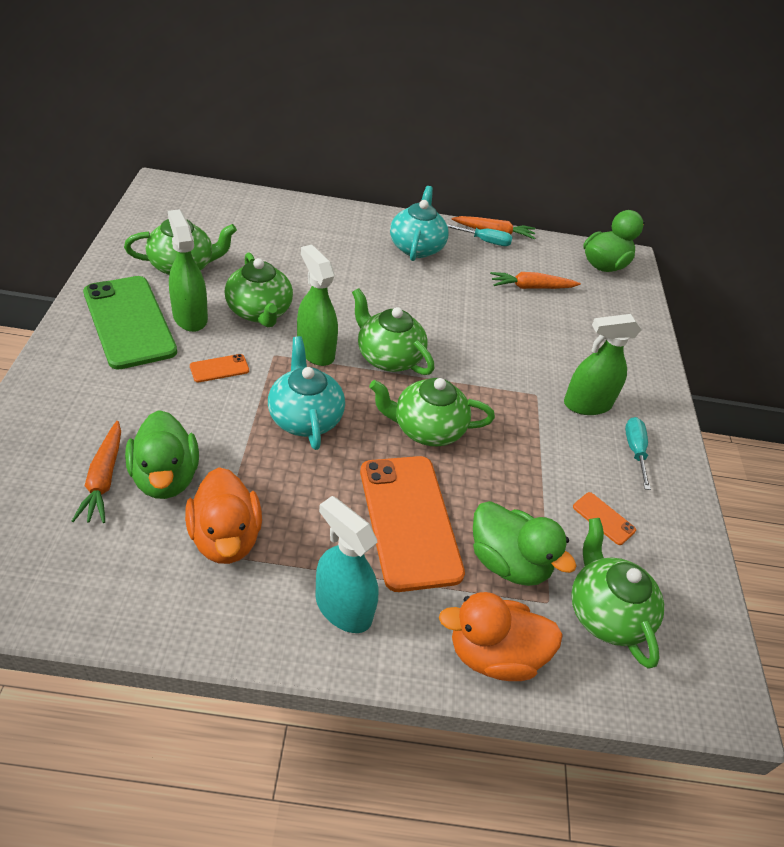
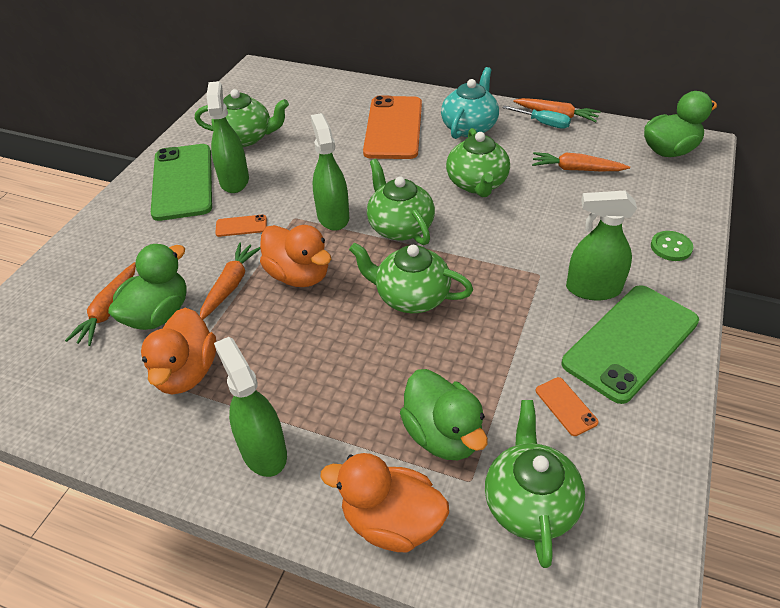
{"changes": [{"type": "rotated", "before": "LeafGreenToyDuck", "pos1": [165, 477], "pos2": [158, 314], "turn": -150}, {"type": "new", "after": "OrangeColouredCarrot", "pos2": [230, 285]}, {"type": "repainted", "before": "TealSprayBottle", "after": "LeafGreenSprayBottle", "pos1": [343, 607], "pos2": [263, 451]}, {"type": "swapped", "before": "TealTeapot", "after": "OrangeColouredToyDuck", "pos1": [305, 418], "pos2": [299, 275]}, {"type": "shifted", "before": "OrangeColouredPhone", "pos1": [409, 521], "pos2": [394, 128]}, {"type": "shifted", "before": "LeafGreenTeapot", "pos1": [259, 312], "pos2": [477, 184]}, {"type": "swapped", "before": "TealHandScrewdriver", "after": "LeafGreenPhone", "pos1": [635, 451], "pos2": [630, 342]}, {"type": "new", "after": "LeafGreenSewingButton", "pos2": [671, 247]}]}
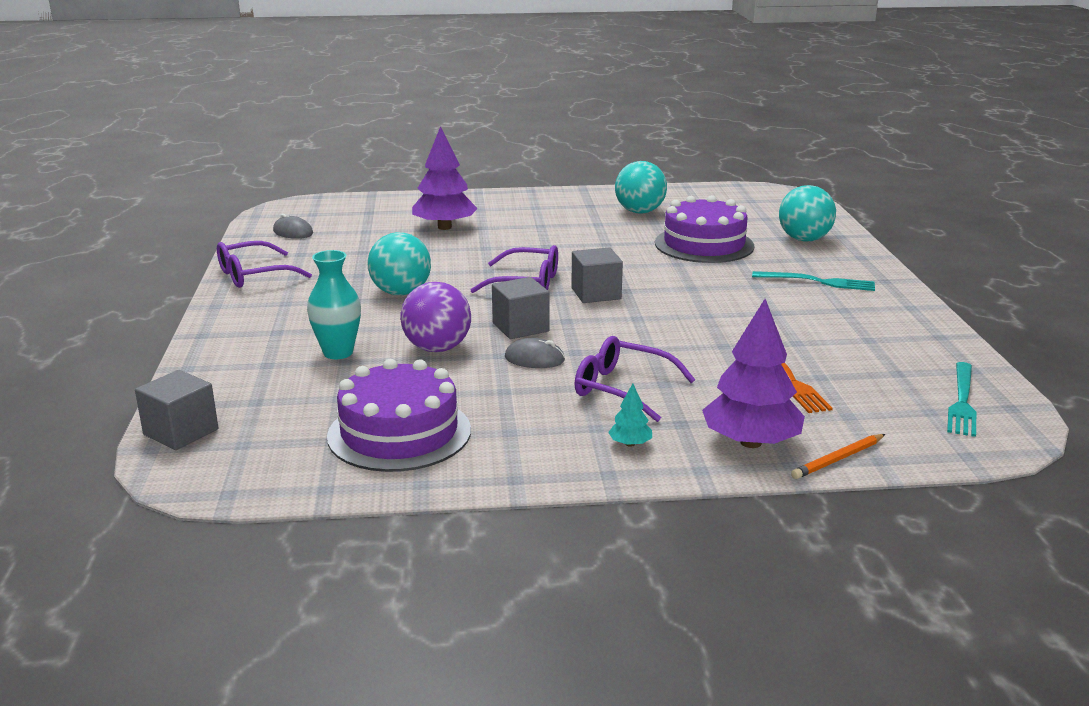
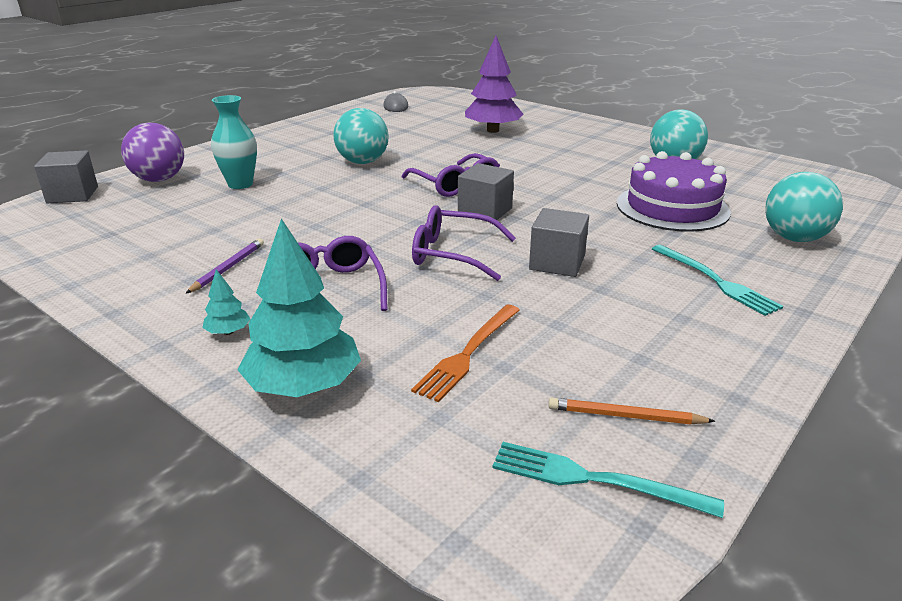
{"changes": [{"type": "shifted", "before": "PurpleBall", "pos1": [437, 348], "pos2": [159, 179]}, {"type": "new", "after": "PurplePencil", "pos2": [228, 268]}, {"type": "repainted", "before": "PurpleFirTree", "after": "TealFirTree", "pos1": [751, 442], "pos2": [304, 386]}, {"type": "shifted", "before": "PurpleGlasses", "pos1": [254, 275], "pos2": [453, 254]}, {"type": "rotated", "before": "TealFork", "pos1": [962, 401], "pos2": [595, 480], "turn": 45}, {"type": "shifted", "before": "AshGreySolidCube", "pos1": [520, 327], "pos2": [557, 263]}, {"type": "shifted", "before": "OrangeColouredPencil", "pos1": [838, 459], "pos2": [625, 416]}, {"type": "gone", "before": "PurpleLayerCake", "pos1": [399, 433]}, {"type": "gone", "before": "AshGreyPcMouse", "pos1": [534, 359]}]}
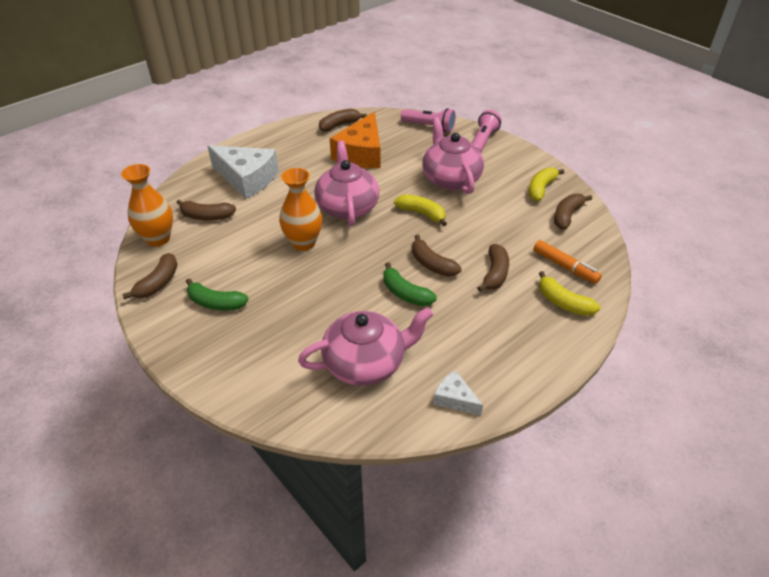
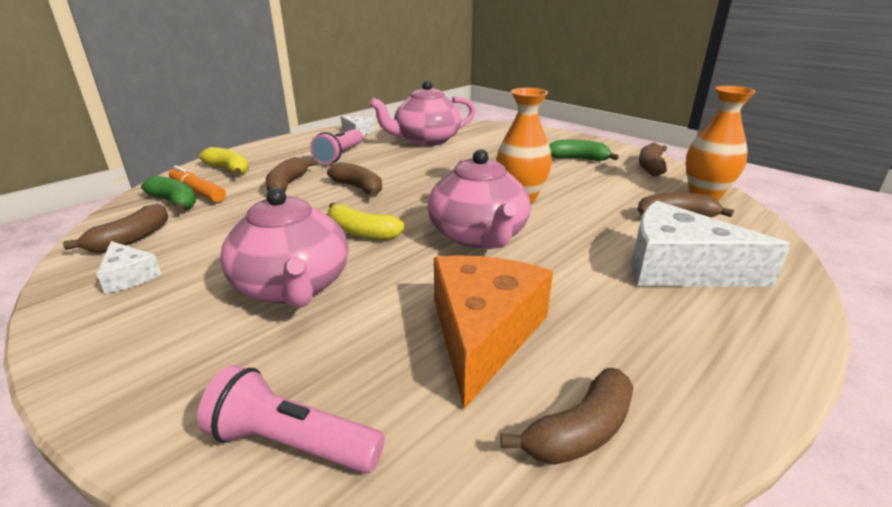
{"changes": [{"type": "swapped", "before": "BrightYellowBananaFruit", "after": "SnowWhitePieceOfCheese", "pos1": [541, 189], "pos2": [129, 276]}, {"type": "shifted", "before": "LeafGreenBananaFruit", "pos1": [405, 293], "pos2": [175, 202]}, {"type": "shifted", "before": "RosyFlashlight", "pos1": [483, 141], "pos2": [340, 155]}]}
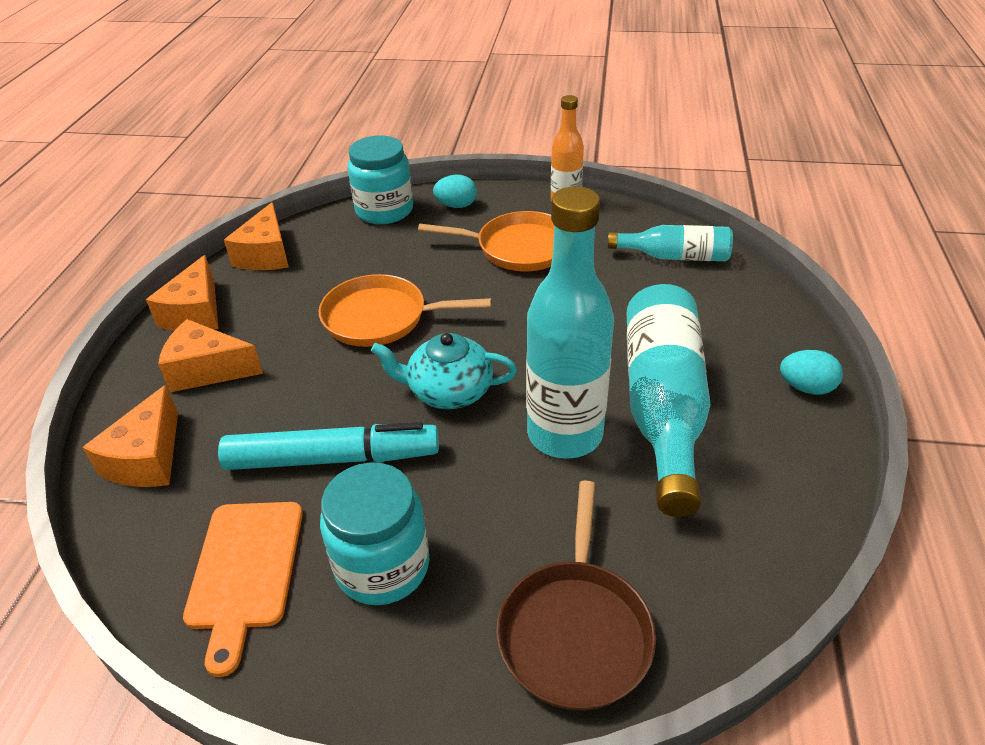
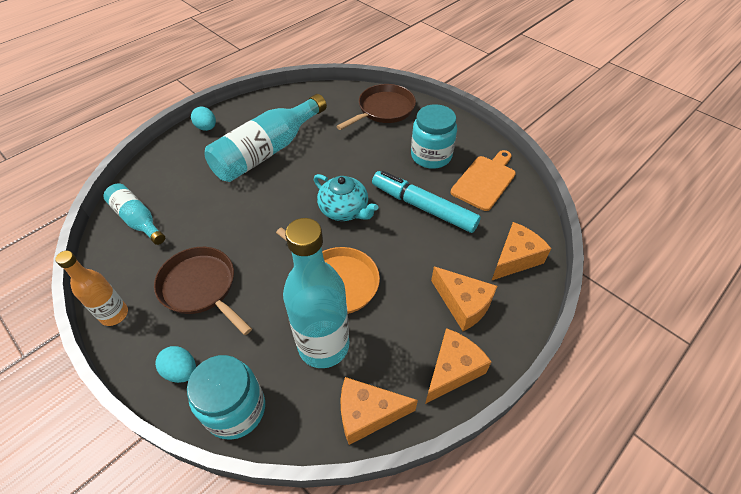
{"changes": [{"type": "repainted", "before": "OrangeColouredFryingPan", "after": "DarkBrownFryingPan", "pos1": [519, 248], "pos2": [200, 287]}, {"type": "shifted", "before": "TealFlask", "pos1": [564, 434], "pos2": [323, 345]}, {"type": "rotated", "before": "OrangeColouredPieceOfCheese", "pos1": [266, 254], "pos2": [367, 414], "turn": -135}]}
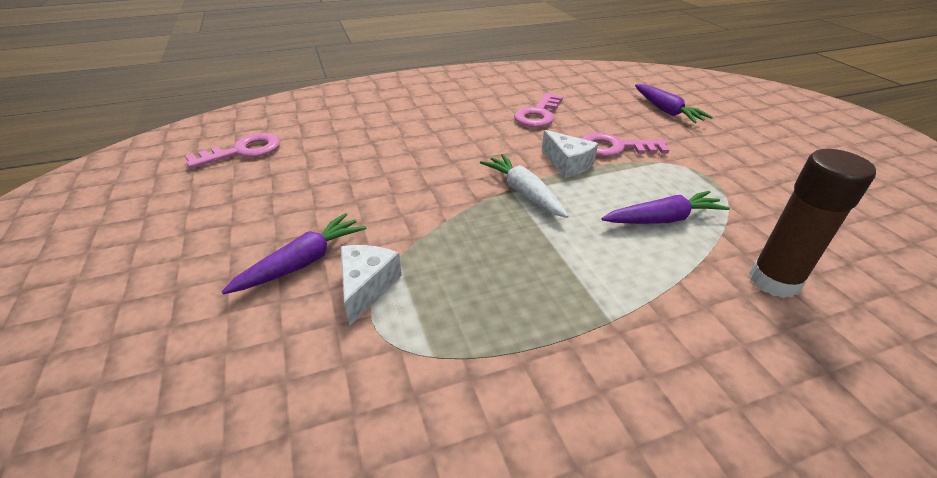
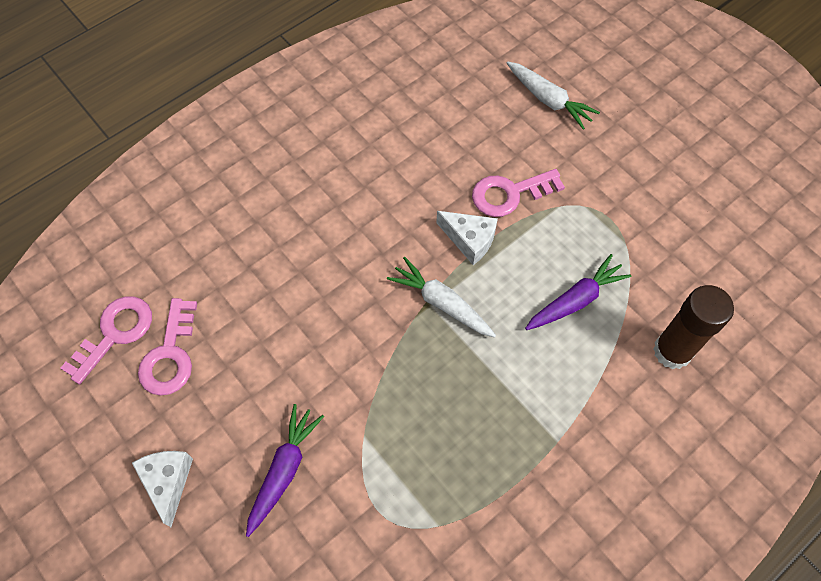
{"changes": [{"type": "shifted", "before": "SnowWhitePieceOfCheese", "pos1": [366, 287], "pos2": [168, 482]}, {"type": "shifted", "before": "RosyKey", "pos1": [538, 114], "pos2": [170, 355]}, {"type": "repainted", "before": "PurpleCarrot", "after": "SnowWhiteCarrot", "pos1": [666, 111], "pos2": [548, 100]}]}
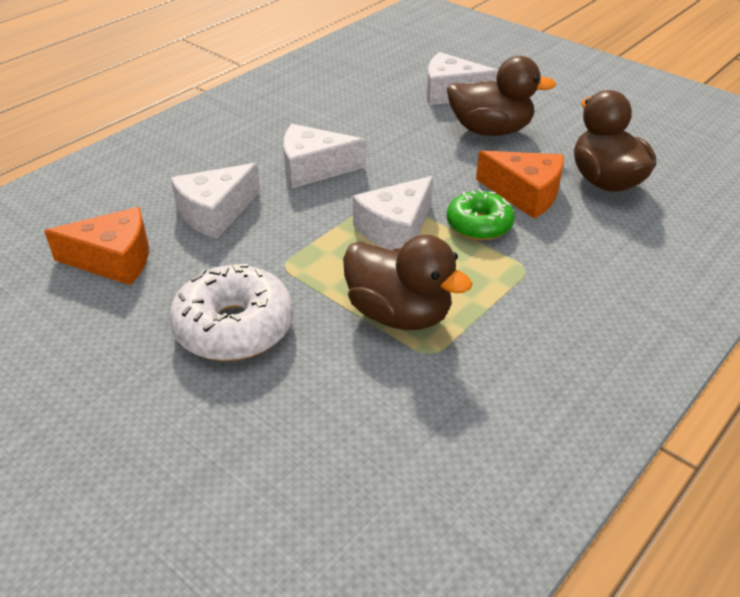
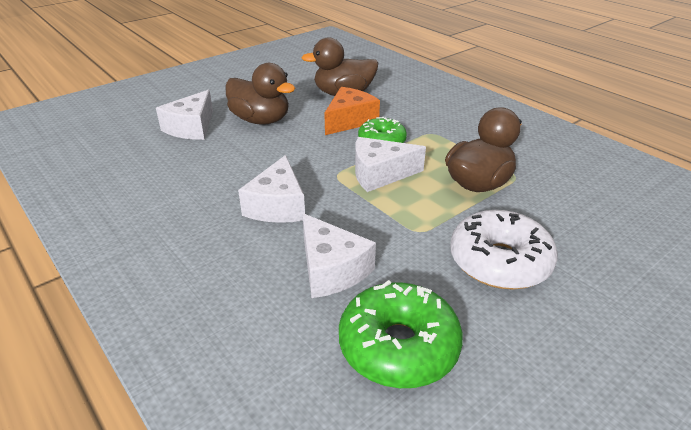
{"changes": [{"type": "rotated", "before": "DarkBrownToyDuck", "pos1": [490, 130], "pos2": [261, 120], "turn": 105}, {"type": "swapped", "before": "OrangeColouredPieceOfCheese", "after": "LeafGreenDonut", "pos1": [114, 260], "pos2": [398, 346]}, {"type": "rotated", "before": "SnowWhitePieceOfCheese", "pos1": [396, 229], "pos2": [380, 174], "turn": 120}]}
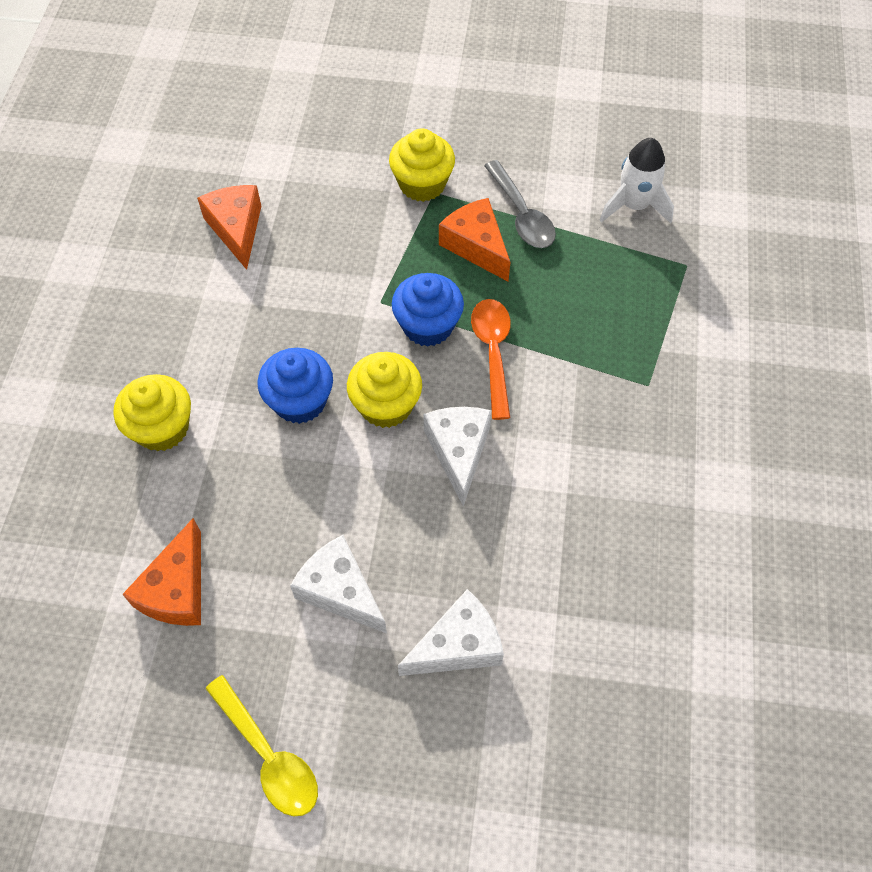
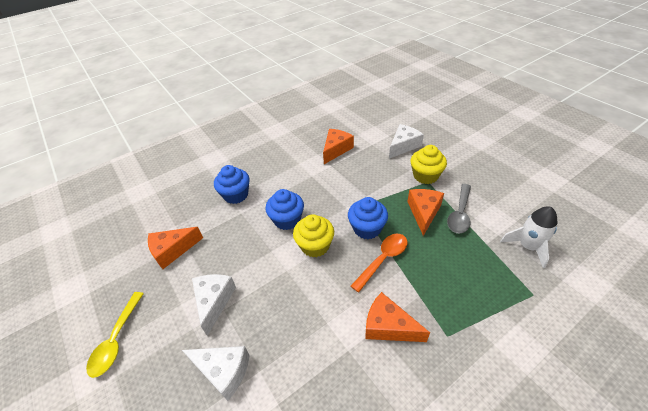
{"changes": [{"type": "repainted", "before": "BrightYellowCupcake", "after": "CobaltCupcake", "pos1": [162, 428], "pos2": [236, 195]}, {"type": "new", "after": "OrangeColouredPieceOfCheese", "pos2": [388, 326]}, {"type": "shifted", "before": "SnowWhitePieceOfCheese", "pos1": [458, 452], "pos2": [403, 146]}]}
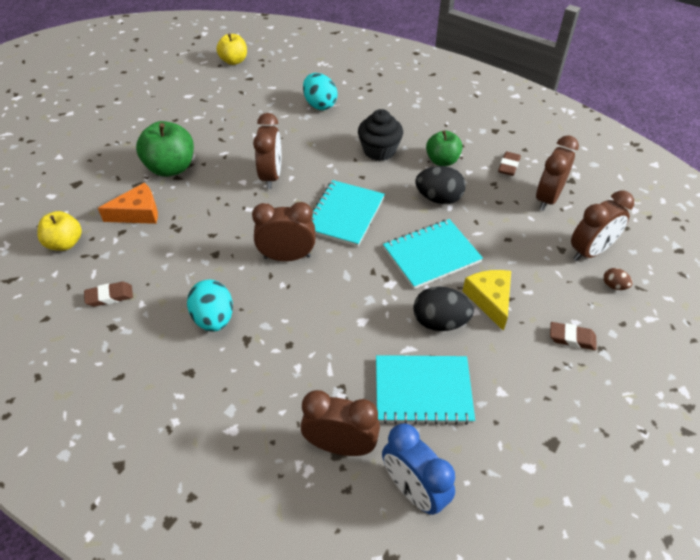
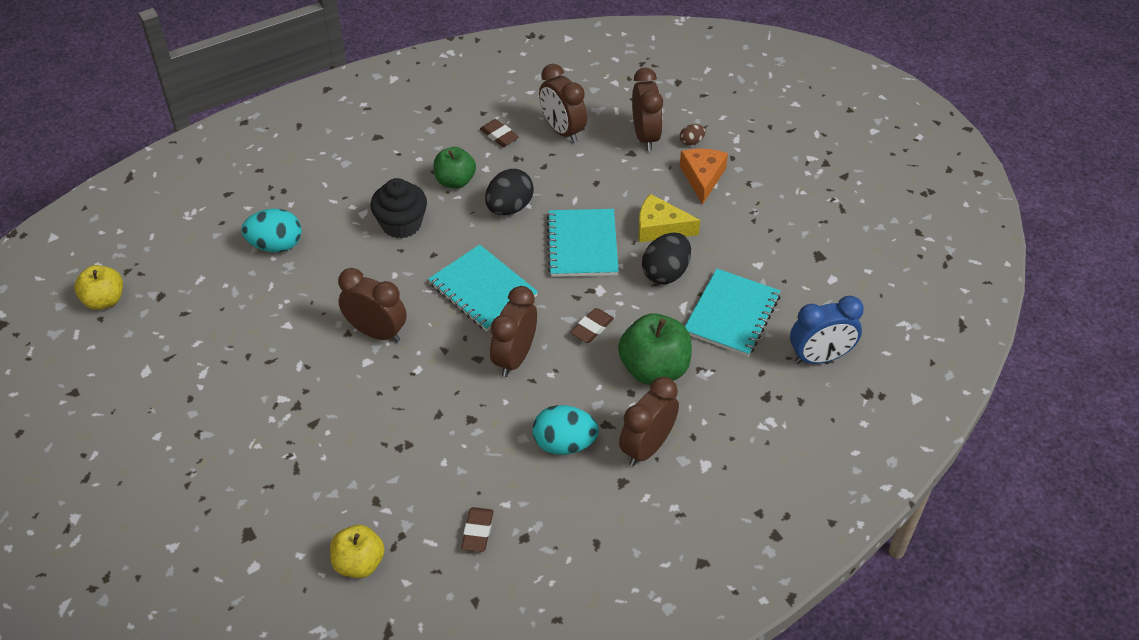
{"changes": [{"type": "shifted", "before": "DarkBrownEraser", "pos1": [572, 338], "pos2": [592, 328]}, {"type": "shifted", "before": "LeafGreenAppleFruit", "pos1": [171, 168], "pos2": [654, 369]}, {"type": "shifted", "before": "DarkBrownAlarmClock", "pos1": [340, 445], "pos2": [647, 447]}, {"type": "shifted", "before": "OrangeColouredPieceOfCheese", "pos1": [138, 213], "pos2": [702, 178]}]}
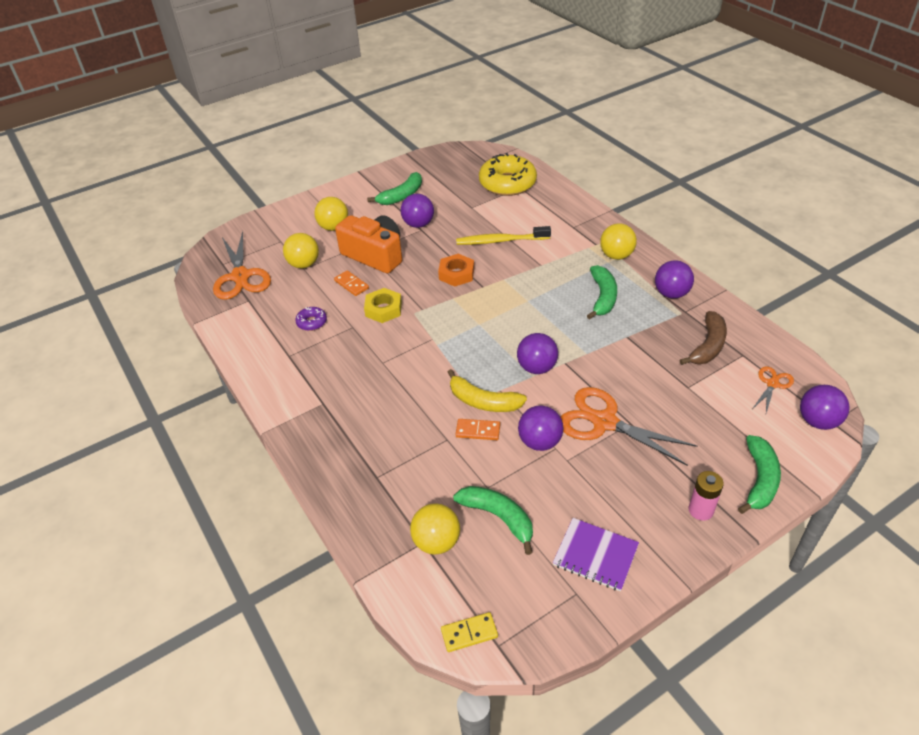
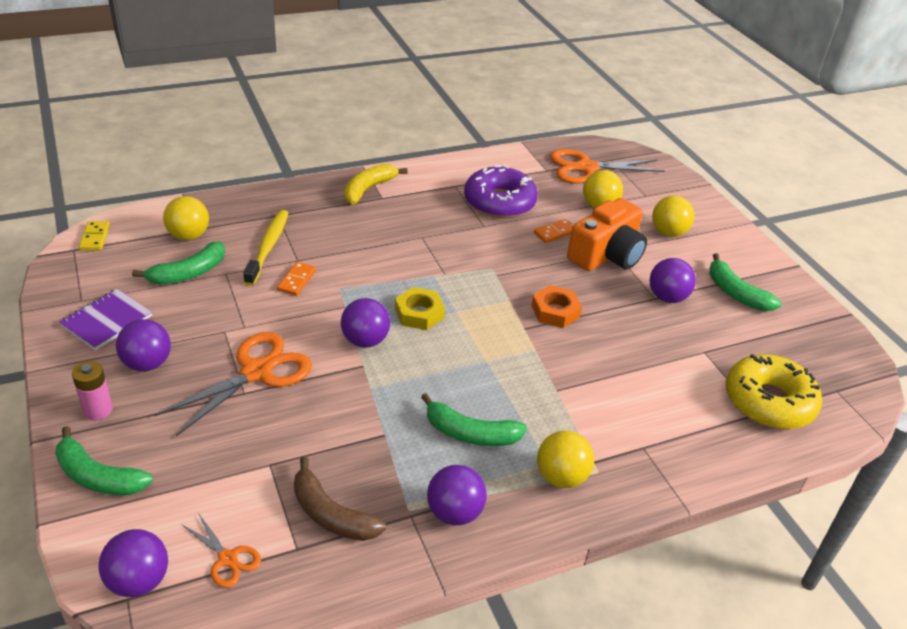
{"changes": [{"type": "shifted", "before": "PurpleBall", "pos1": [539, 442], "pos2": [147, 363]}, {"type": "shifted", "before": "BrightYellowDentalBrush", "pos1": [500, 241], "pos2": [268, 247]}, {"type": "shifted", "before": "BrightYellowBananaFruit", "pos1": [483, 401], "pos2": [368, 189]}, {"type": "shifted", "before": "BrightYellowNut", "pos1": [383, 309], "pos2": [419, 313]}, {"type": "scaled", "before": "PurpleDonut", "pos1": [312, 322], "pos2": [499, 202], "scale": 2.24}]}
